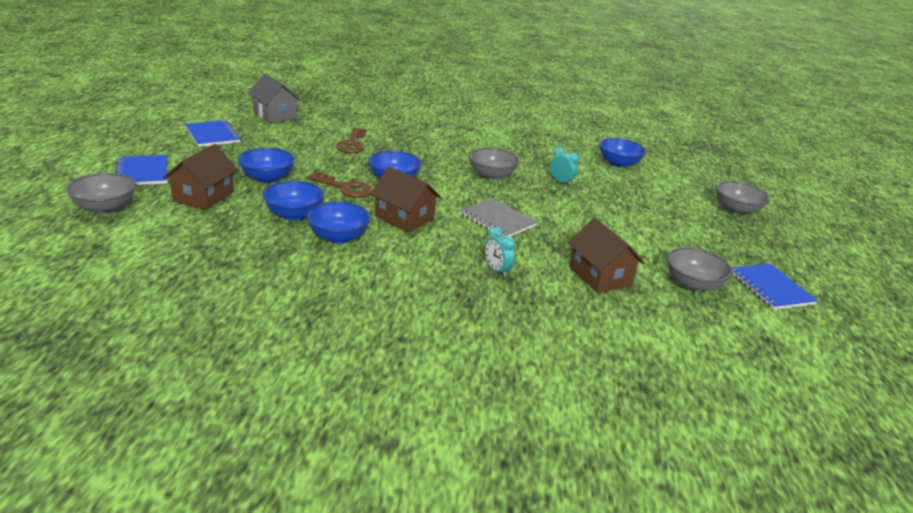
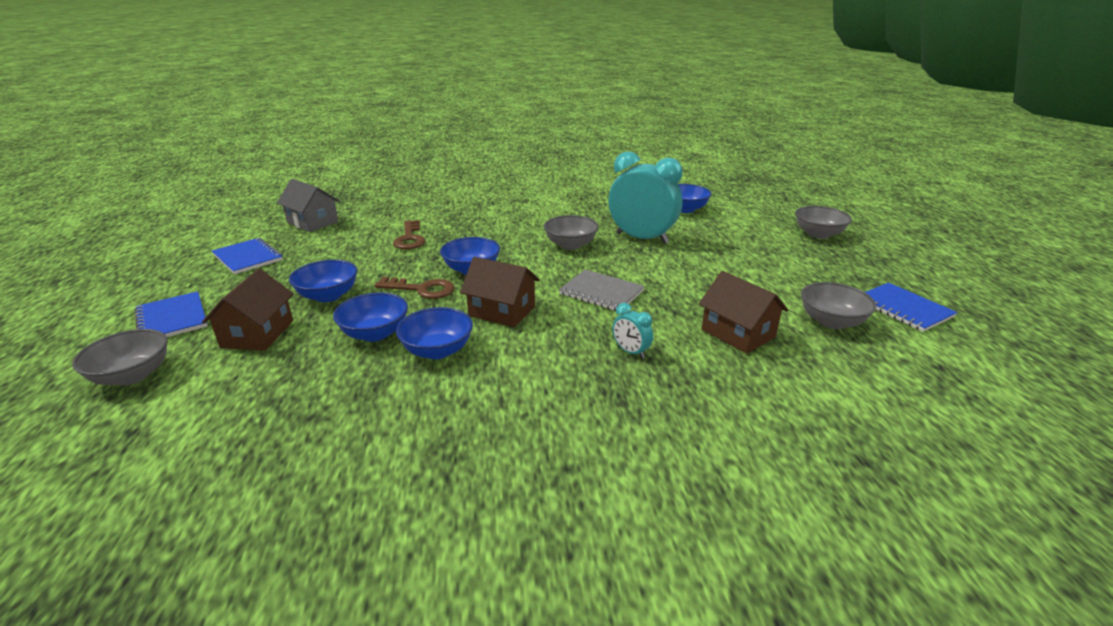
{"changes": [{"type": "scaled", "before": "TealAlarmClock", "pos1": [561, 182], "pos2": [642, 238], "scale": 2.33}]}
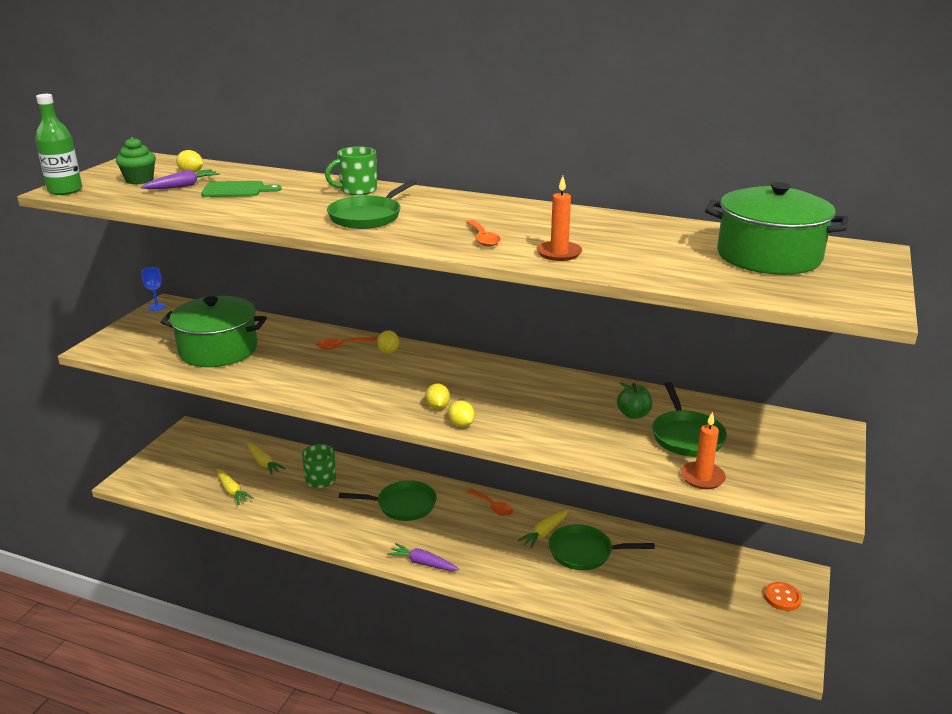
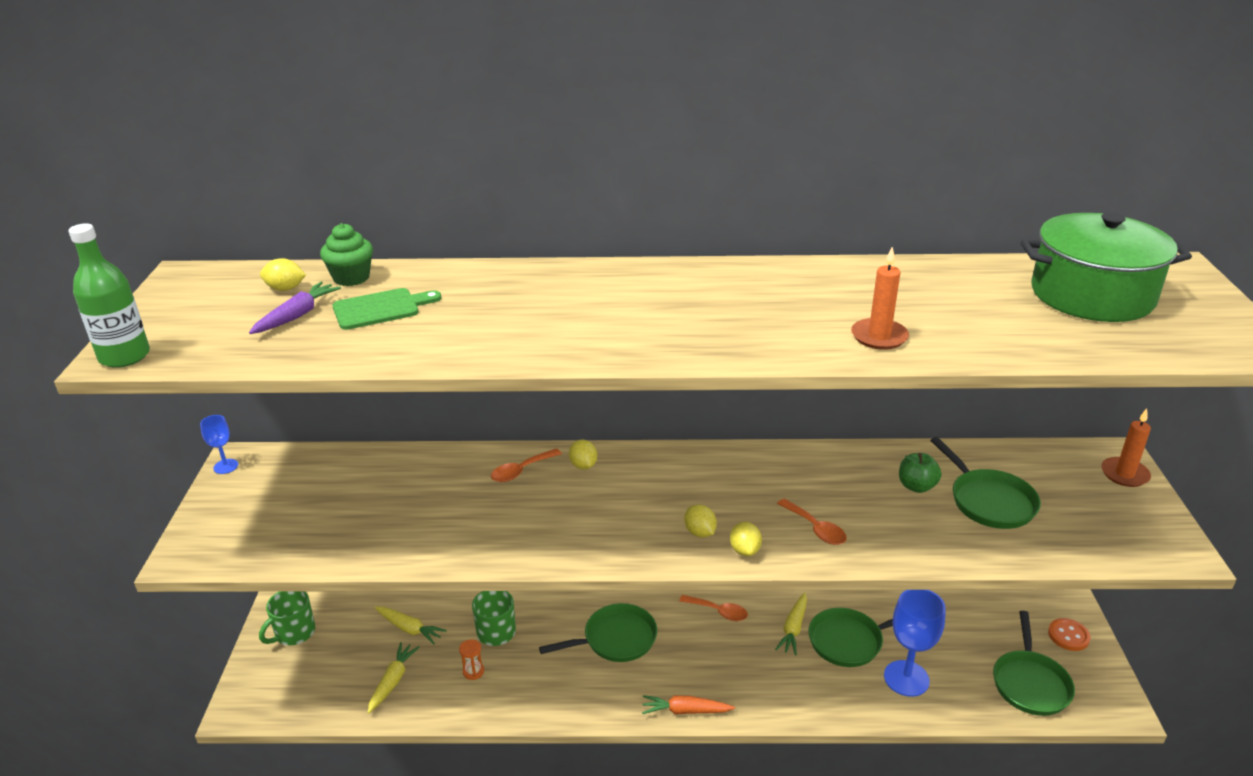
{"changes": [{"type": "shifted", "before": "LeafGreenTeaMug", "pos1": [357, 190], "pos2": [294, 633]}, {"type": "shifted", "before": "LeafGreenCupcake", "pos1": [139, 180], "pos2": [351, 278]}, {"type": "rotated", "before": "BrightYellowCarrot", "pos1": [232, 491], "pos2": [393, 681], "turn": -105}, {"type": "new", "after": "OrangeColouredSandTimer", "pos2": [473, 671]}, {"type": "repainted", "before": "PurpleCarrot", "after": "OrangeColouredCarrot", "pos1": [423, 563], "pos2": [685, 711]}, {"type": "rotated", "before": "BrightYellowToyLemon", "pos1": [461, 424], "pos2": [745, 550], "turn": 45}, {"type": "shifted", "before": "OrangeColouredSpoon", "pos1": [483, 239], "pos2": [816, 529]}, {"type": "new", "after": "CobaltGoblet", "pos2": [906, 678]}, {"type": "shifted", "before": "LeafGreenFryingPan", "pos1": [368, 216], "pos2": [1030, 683]}, {"type": "shifted", "before": "OrangeColouredPillarCandle", "pos1": [702, 477], "pos2": [1124, 474]}, {"type": "gone", "before": "LeafGreenCookingPot", "pos1": [218, 350]}]}
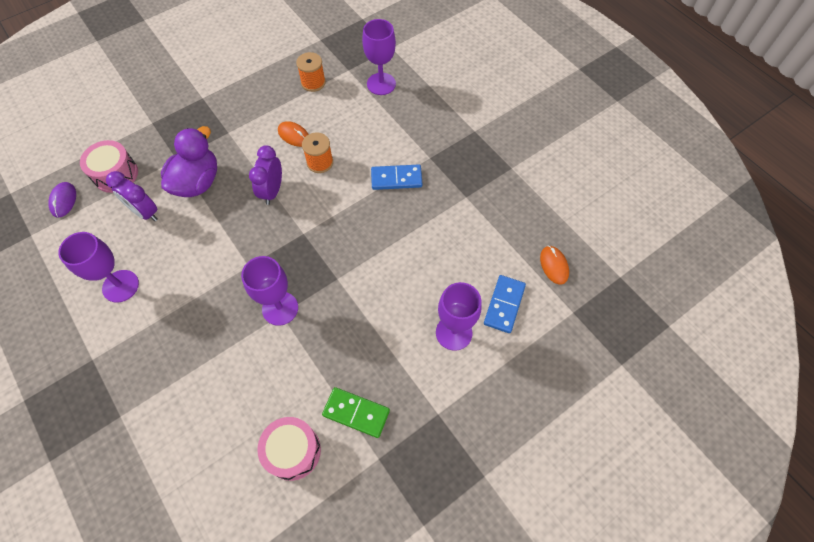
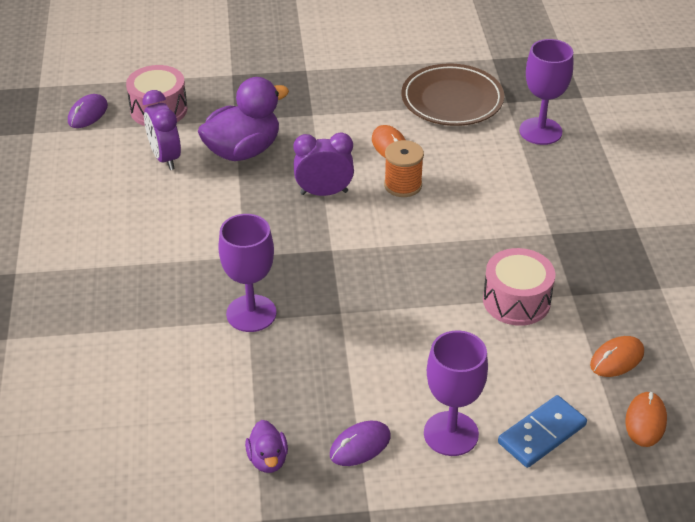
{"changes": [{"type": "swapped", "before": "LeafGreenDomino", "after": "PurpleToyDuck", "pos1": [356, 412], "pos2": [268, 459]}, {"type": "rotated", "before": "PurpleAlarmClock", "pos1": [272, 191], "pos2": [324, 192], "turn": 45}, {"type": "new", "after": "PurplePcMouse", "pos2": [360, 445]}, {"type": "swapped", "before": "OrangeColouredSpool", "after": "DarkBrownDinnerPlate", "pos1": [313, 82], "pos2": [452, 100]}, {"type": "shifted", "before": "RosySnareDrum", "pos1": [293, 451], "pos2": [516, 300]}, {"type": "new", "after": "OrangeColouredPcMouse", "pos2": [617, 359]}, {"type": "gone", "before": "PurpleGoblet", "pos1": [120, 286]}, {"type": "gone", "before": "CobaltDomino", "pos1": [396, 179]}]}
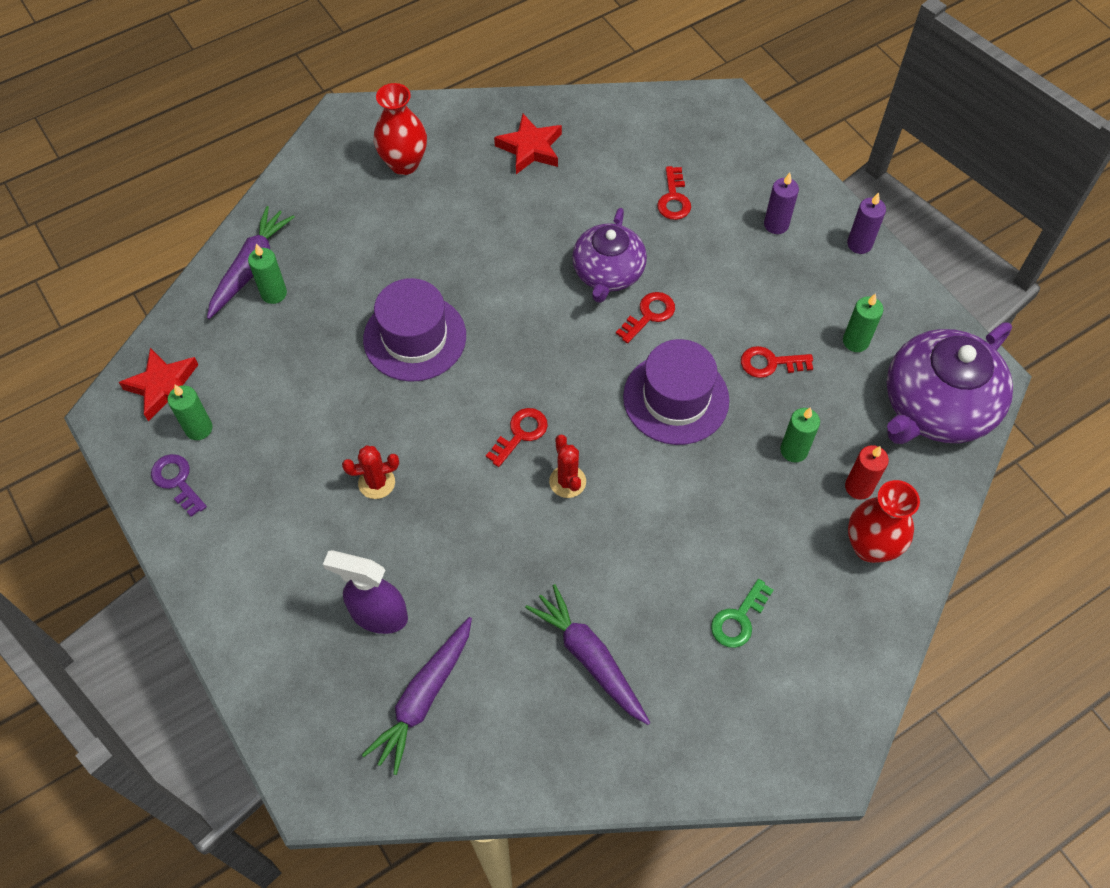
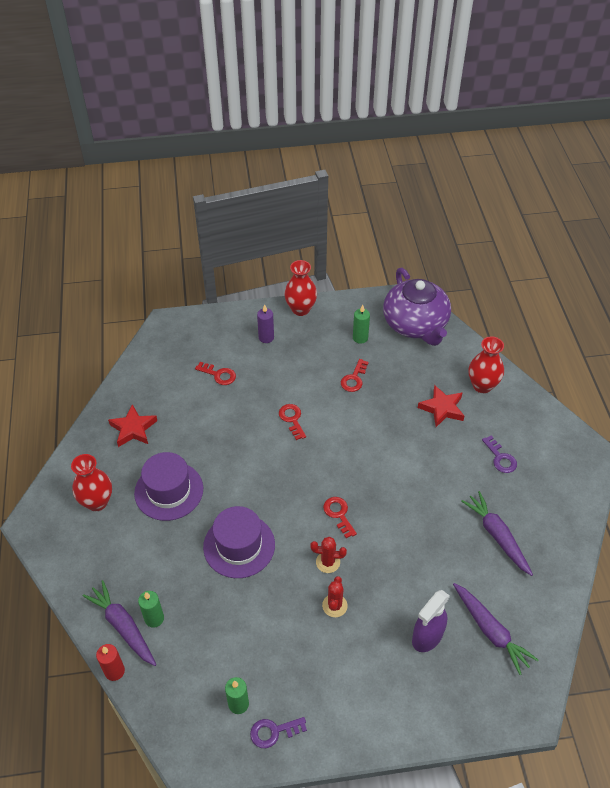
{"changes": [{"type": "shifted", "before": "ScarletPillarCandle", "pos1": [858, 487], "pos2": [114, 671]}, {"type": "shifted", "before": "PurpleHat", "pos1": [676, 398], "pos2": [169, 491]}, {"type": "swapped", "before": "PurplePillarCandle", "after": "ScarletVase", "pos1": [859, 244], "pos2": [300, 309]}, {"type": "shifted", "before": "ScarletSaguaroCactus", "pos1": [567, 481], "pos2": [328, 562]}, {"type": "shifted", "before": "ScarletStarShape", "pos1": [164, 387], "pos2": [442, 408]}, {"type": "rotated", "before": "PurpleCarrot", "pos1": [589, 658], "pos2": [497, 536], "turn": 75}, {"type": "repainted", "before": "LeafGreenKey", "after": "PurpleKey", "pos1": [739, 619], "pos2": [500, 458]}, {"type": "gone", "before": "PurpleTeapot", "pos1": [608, 273]}, {"type": "gone", "before": "LeafGreenPillarCandle", "pos1": [794, 450]}]}
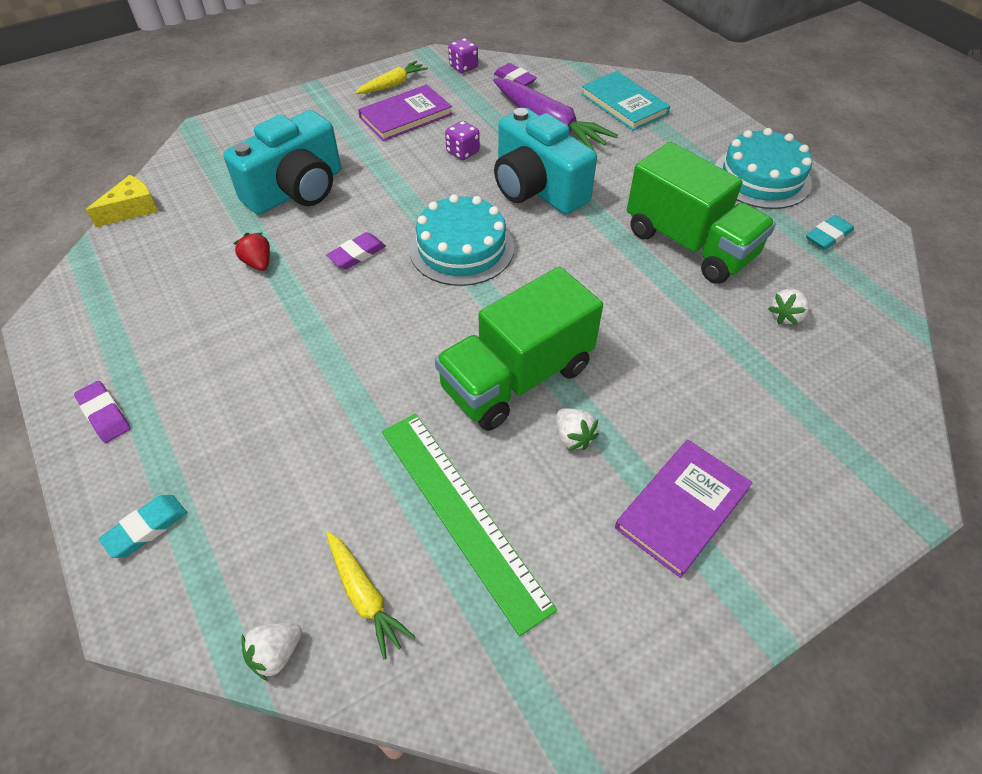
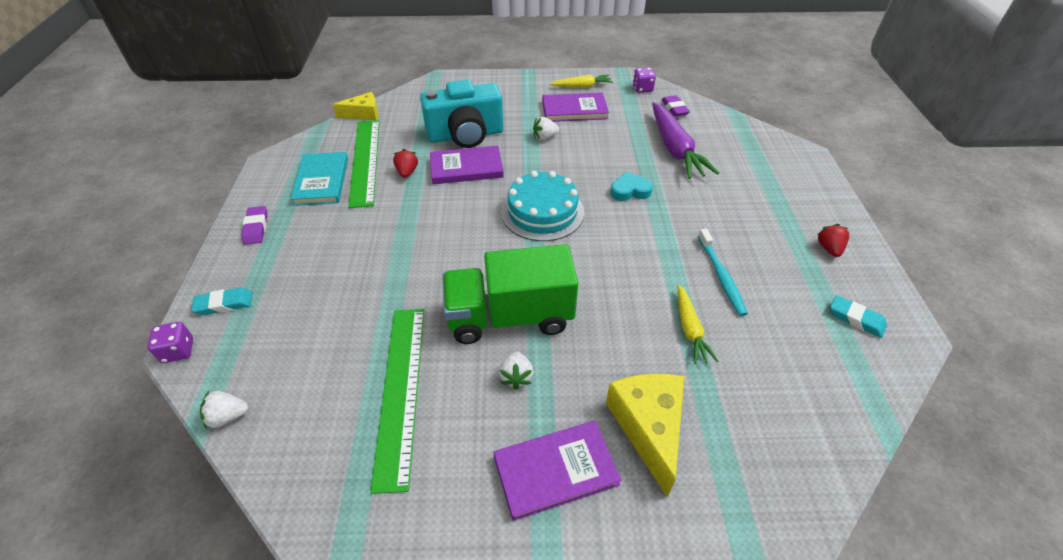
{"changes": [{"type": "shifted", "before": "PurpleGameDie", "pos1": [463, 152], "pos2": [178, 351]}, {"type": "shifted", "before": "TealHardcover", "pos1": [624, 104], "pos2": [322, 181]}, {"type": "new", "after": "LeafGreenMeasuringStick", "pos2": [365, 161]}, {"type": "new", "after": "PurpleHardcover", "pos2": [466, 168]}, {"type": "shifted", "before": "SnowWhiteBerry", "pos1": [785, 316], "pos2": [544, 137]}, {"type": "new", "after": "BrightYellowPieceOfCheese", "pos2": [648, 427]}, {"type": "swapped", "before": "TealCompactCamera", "after": "TealLoveHeart", "pos1": [537, 188], "pos2": [630, 191]}, {"type": "shifted", "before": "BrightYellowCarrot", "pos1": [365, 596], "pos2": [689, 329]}, {"type": "swapped", "before": "LeafGreenLorry", "after": "TealDentalBrush", "pos1": [689, 244], "pos2": [721, 276]}, {"type": "swapped", "before": "TealLayerCake", "after": "ScarletBerry", "pos1": [761, 177], "pos2": [829, 249]}, {"type": "rotated", "before": "TealEraser", "pos1": [828, 236], "pos2": [856, 319], "turn": 45}, {"type": "gone", "before": "PurpleEraser", "pos1": [357, 254]}]}
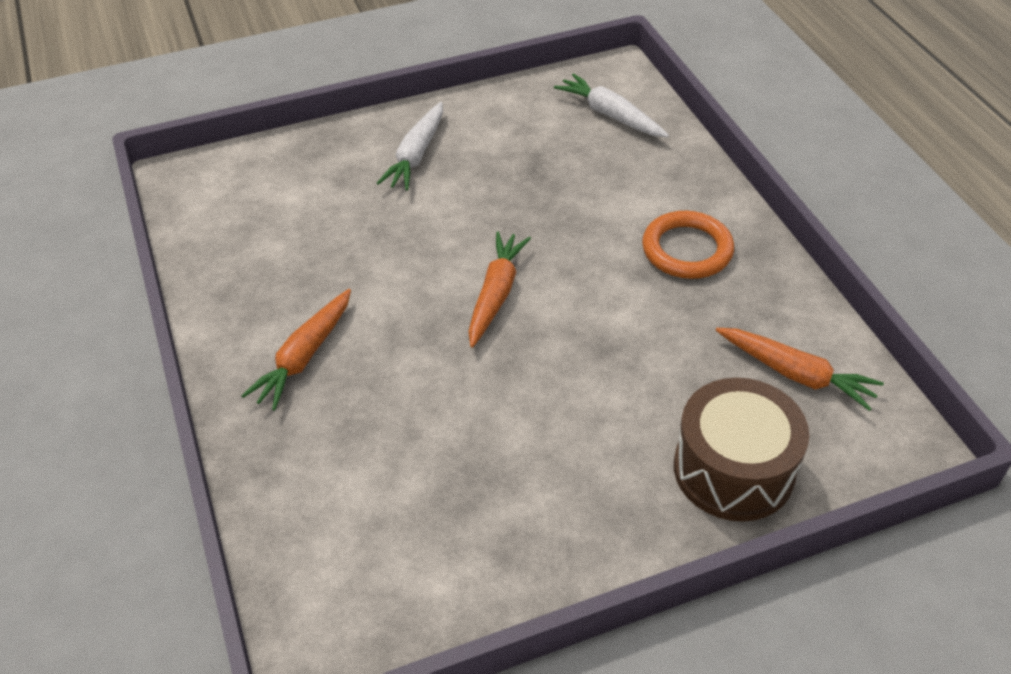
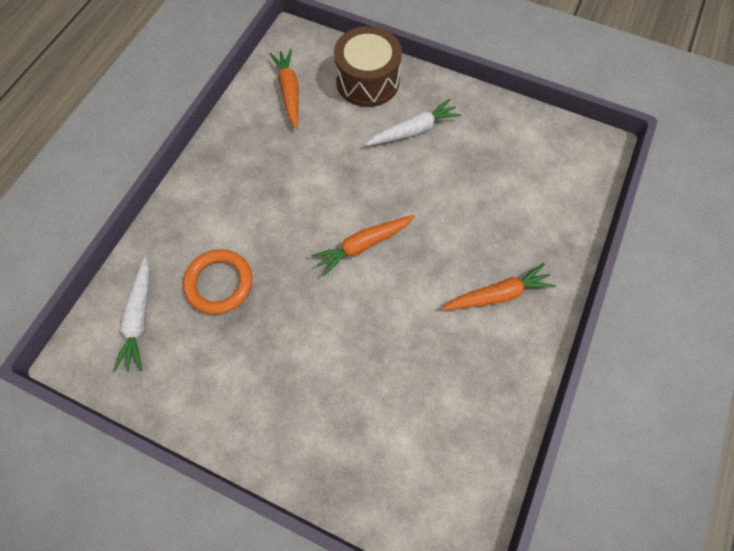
{"changes": [{"type": "shifted", "before": "OrangeColouredTorus", "pos1": [687, 250], "pos2": [219, 283]}, {"type": "shifted", "before": "SnowWhiteCarrot", "pos1": [416, 155], "pos2": [413, 130]}]}
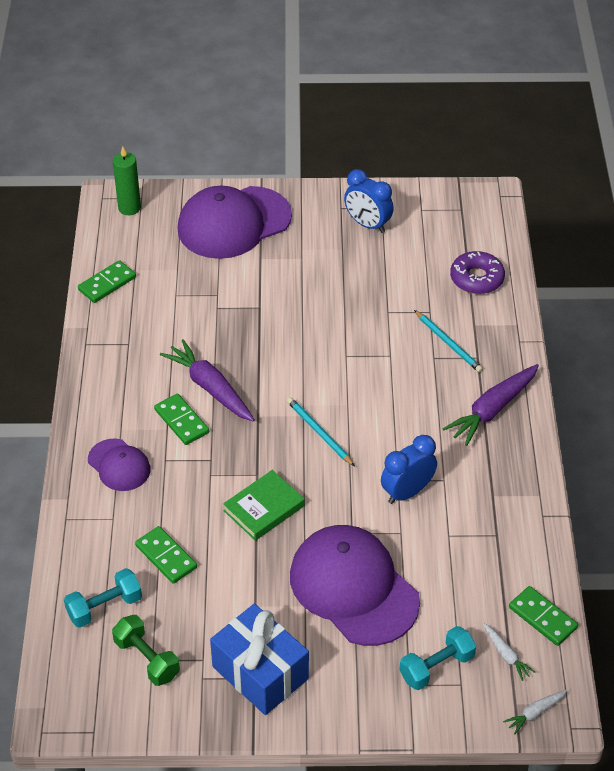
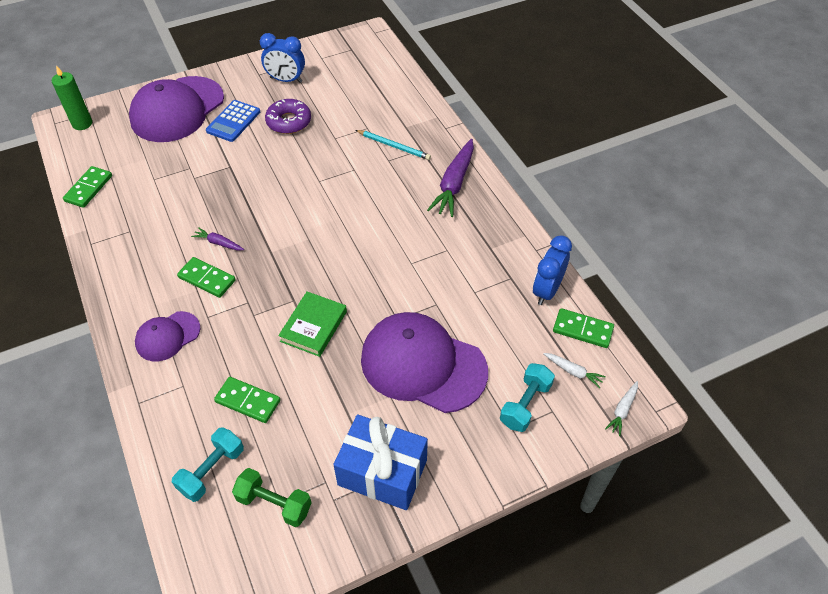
{"changes": [{"type": "rotated", "before": "PurpleCap", "pos1": [119, 465], "pos2": [167, 336], "turn": 120}, {"type": "scaled", "before": "PurpleCarrot", "pos1": [210, 387], "pos2": [218, 243], "scale": 0.49}, {"type": "new", "after": "CobaltAddingMachine", "pos2": [233, 121]}, {"type": "shifted", "before": "PurpleDonut", "pos1": [476, 278], "pos2": [289, 122]}, {"type": "shifted", "before": "CobaltAlarmClock", "pos1": [407, 492], "pos2": [547, 290]}, {"type": "gone", "before": "TealPencil", "pos1": [319, 433]}]}
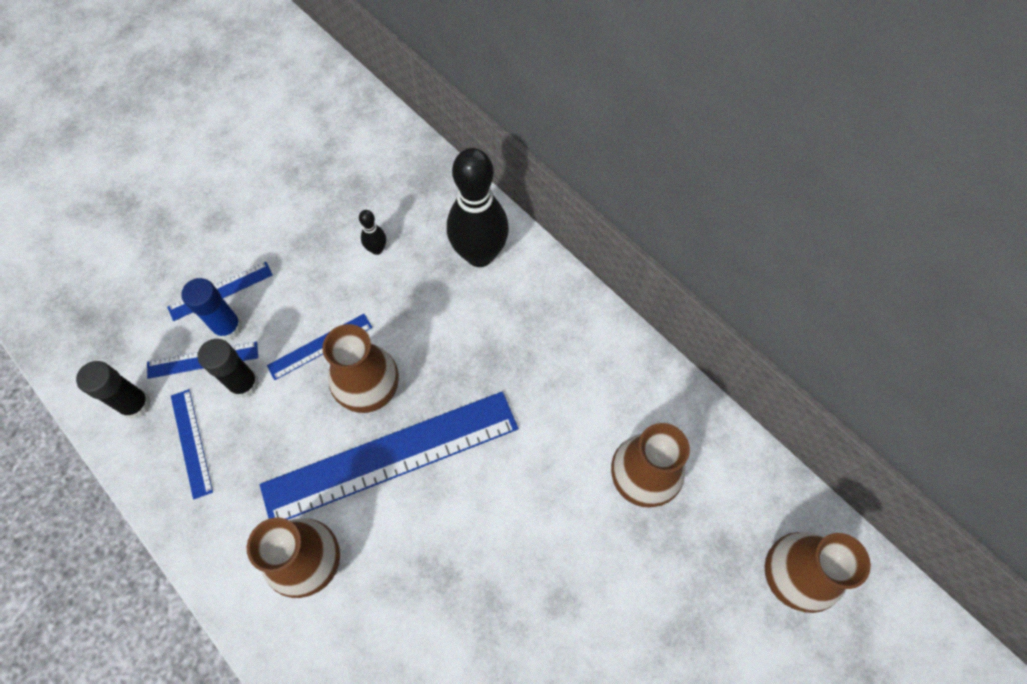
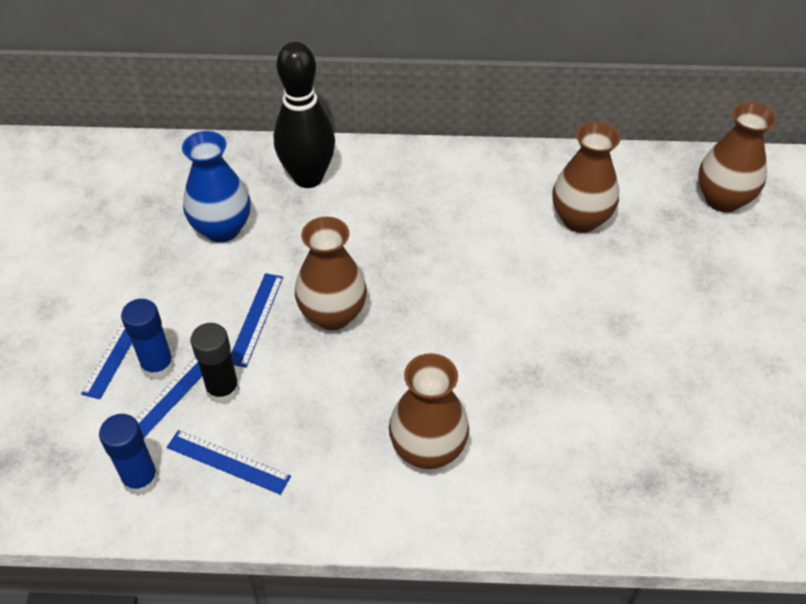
{"changes": [{"type": "repainted", "before": "JetBlackGlueStick", "after": "CobaltGlueStick", "pos1": [136, 405], "pos2": [141, 479]}, {"type": "swapped", "before": "JetBlackBowlingPin", "after": "CobaltVase", "pos1": [377, 249], "pos2": [222, 229]}, {"type": "gone", "before": "CobaltMeasuringStick", "pos1": [391, 456]}]}
